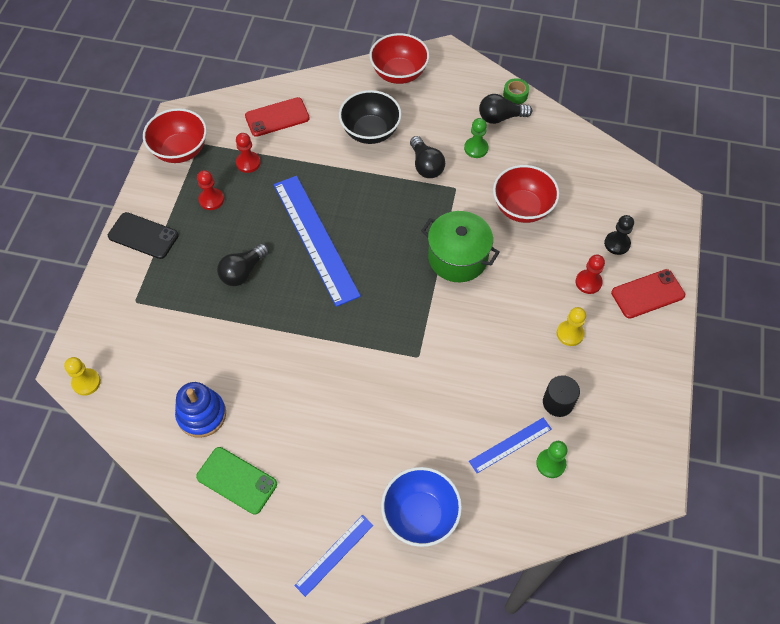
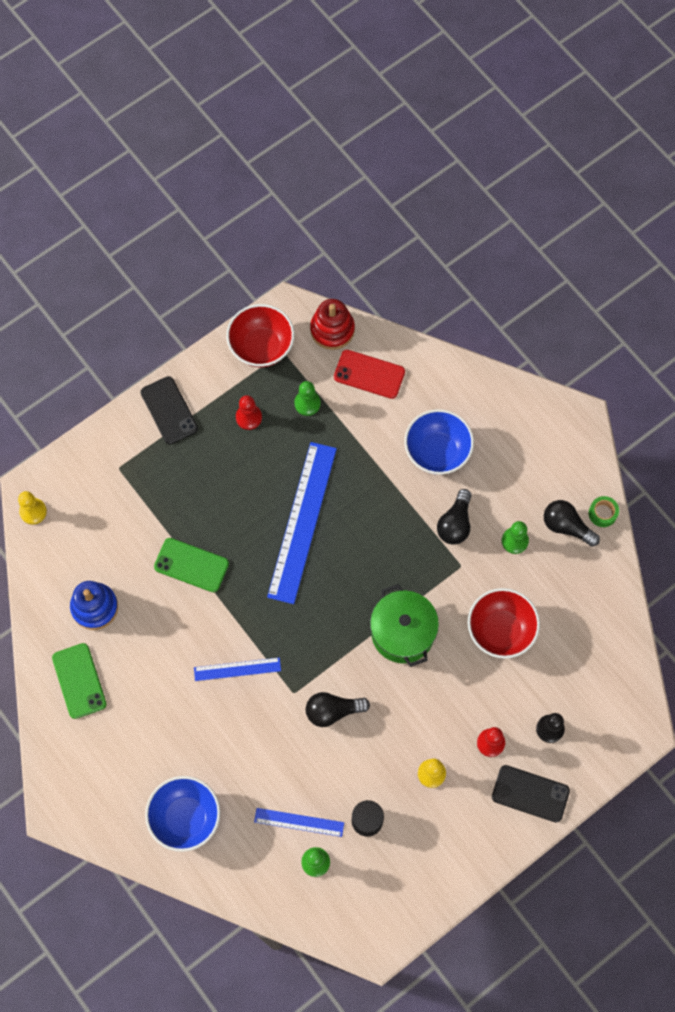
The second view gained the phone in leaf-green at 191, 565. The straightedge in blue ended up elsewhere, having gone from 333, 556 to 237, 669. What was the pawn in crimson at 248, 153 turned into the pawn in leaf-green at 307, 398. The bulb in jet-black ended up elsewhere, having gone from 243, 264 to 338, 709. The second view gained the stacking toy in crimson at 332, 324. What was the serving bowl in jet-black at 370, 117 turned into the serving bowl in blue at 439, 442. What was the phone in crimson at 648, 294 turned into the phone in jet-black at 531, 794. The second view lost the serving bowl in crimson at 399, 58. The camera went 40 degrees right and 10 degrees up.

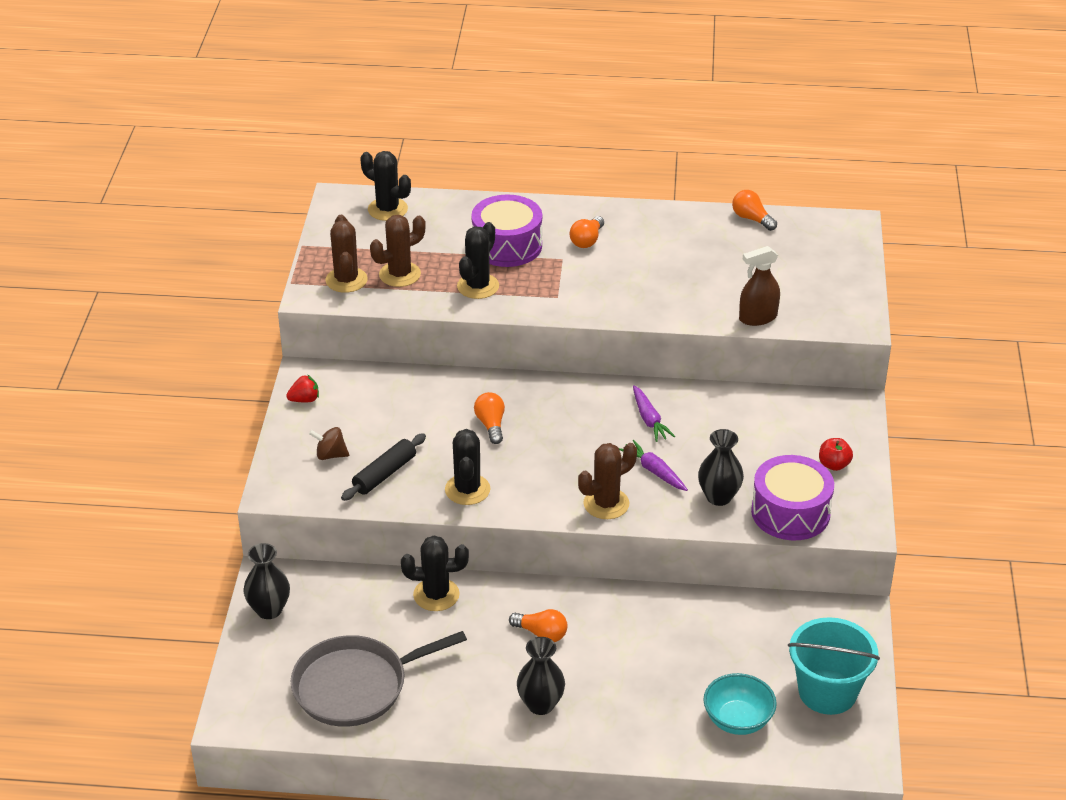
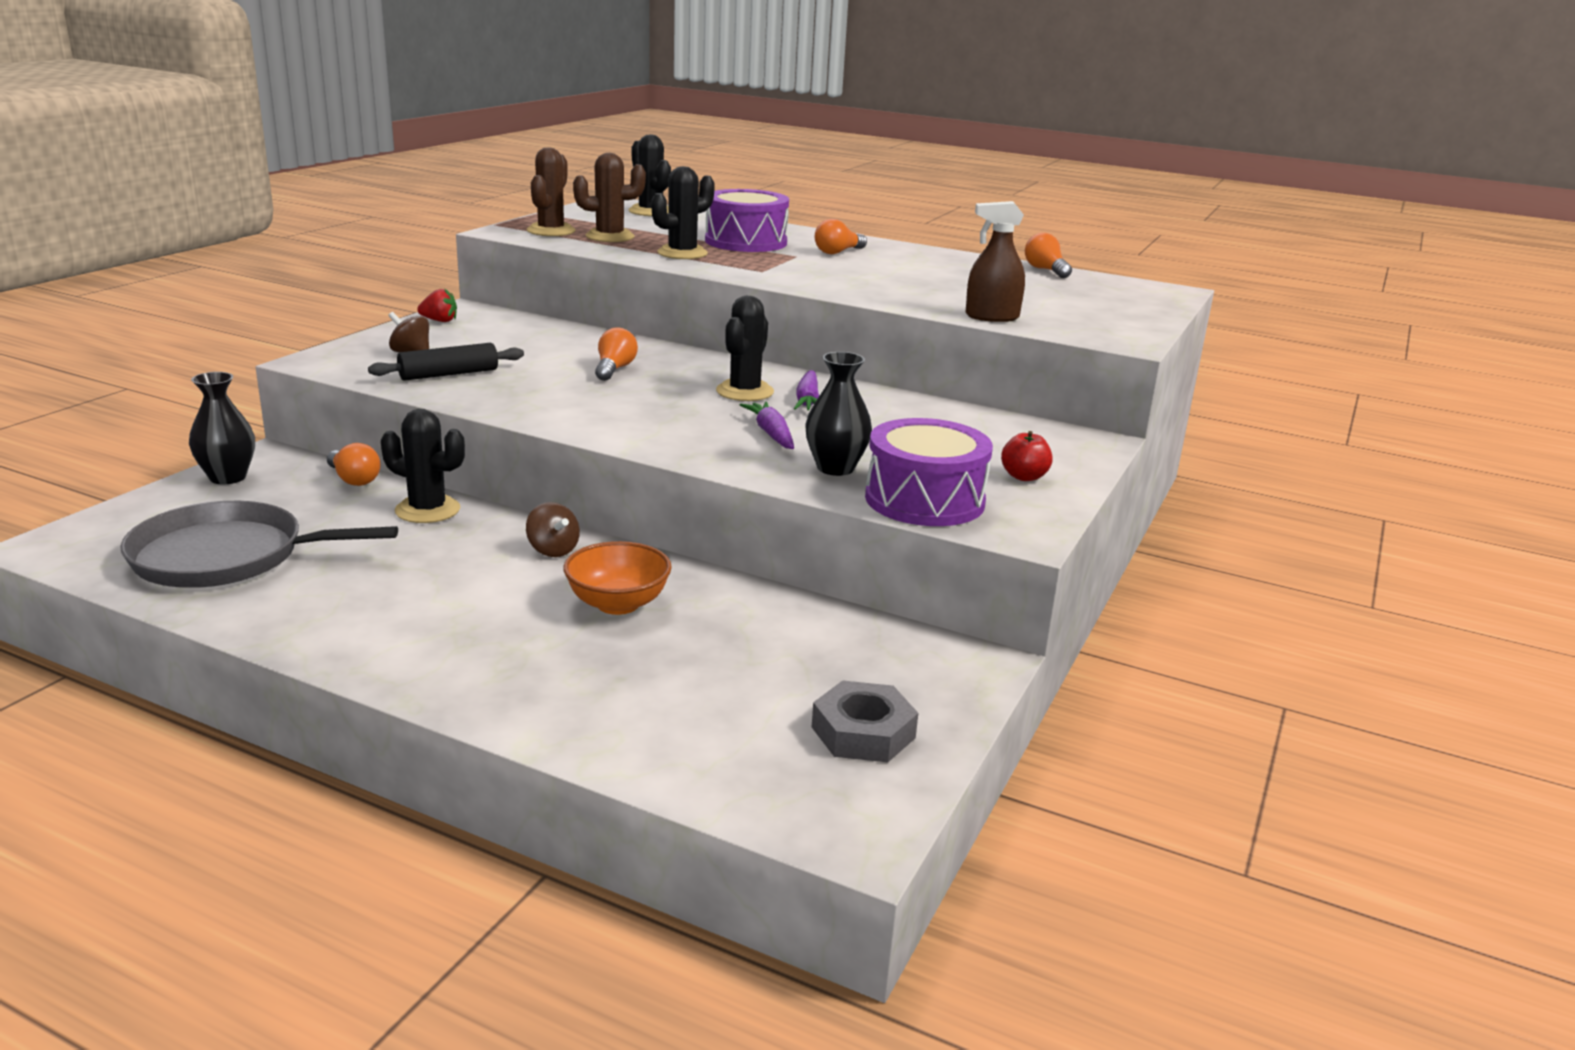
The bulb in orange-coloured ended up elsewhere, having gone from 538, 625 to 354, 464. The second view gained the whirligig in dark brown at 553, 529. The second view gained the serving bowl in orange-coloured at 617, 578. The cactus in jet-black ended up elsewhere, having gone from 467, 467 to 745, 348. Where the bucket in aqua stood at 834, 666, the hex nut in grey came to stand at 865, 721. The second view lost the flower vase in jet-black at 541, 676. The second view lost the cactus in dark brown at 607, 481. The second view lost the serving bowl in aqua at 740, 704. The camera went 20 degrees right and 15 degrees down.

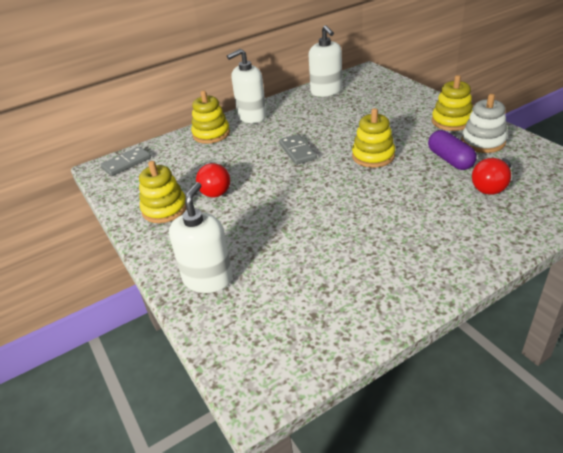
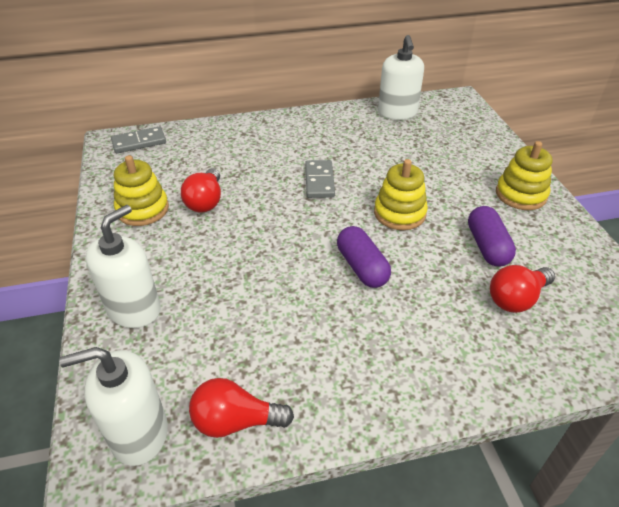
The soap dispenser in snow-white ended up elsewhere, having gone from 247, 86 to 113, 406. The second view gained the bulb in crimson at 241, 408. The second view gained the capsule in purple at 364, 257. The second view lost the stacking toy in golden at 210, 117. The second view lost the stacking toy in snow-white at 484, 123. The camera went 15 degrees right and 5 degrees up.

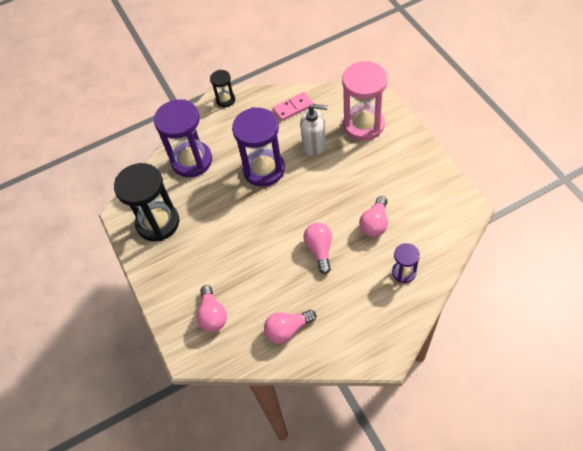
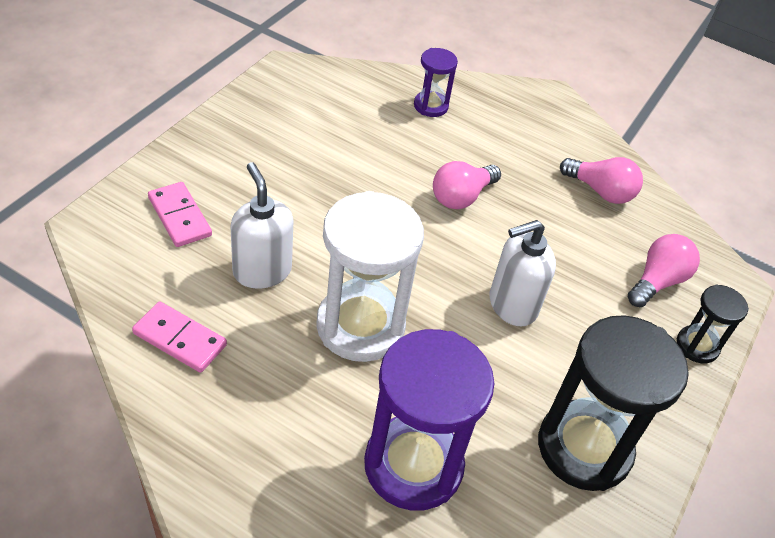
Where the sand timer in rosy stood at 365, 101, the domino piece in rosy came to stand at 180, 214. What was the sand timer in purple at 258, 147 turned into the sand timer in snow-white at 370, 276. The second view gained the soap dispenser in snow-white at 523, 273. The sand timer in jet-black ended up elsewhere, having gone from 222, 88 to 713, 323. The second view lost the bulb in rosy at 373, 216. The camera went 135 degrees left and 10 degrees down.

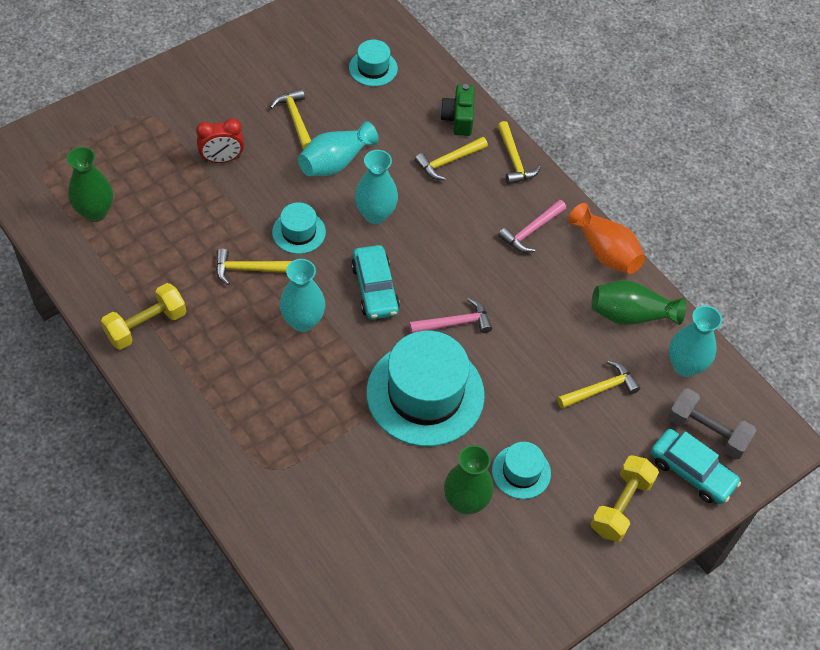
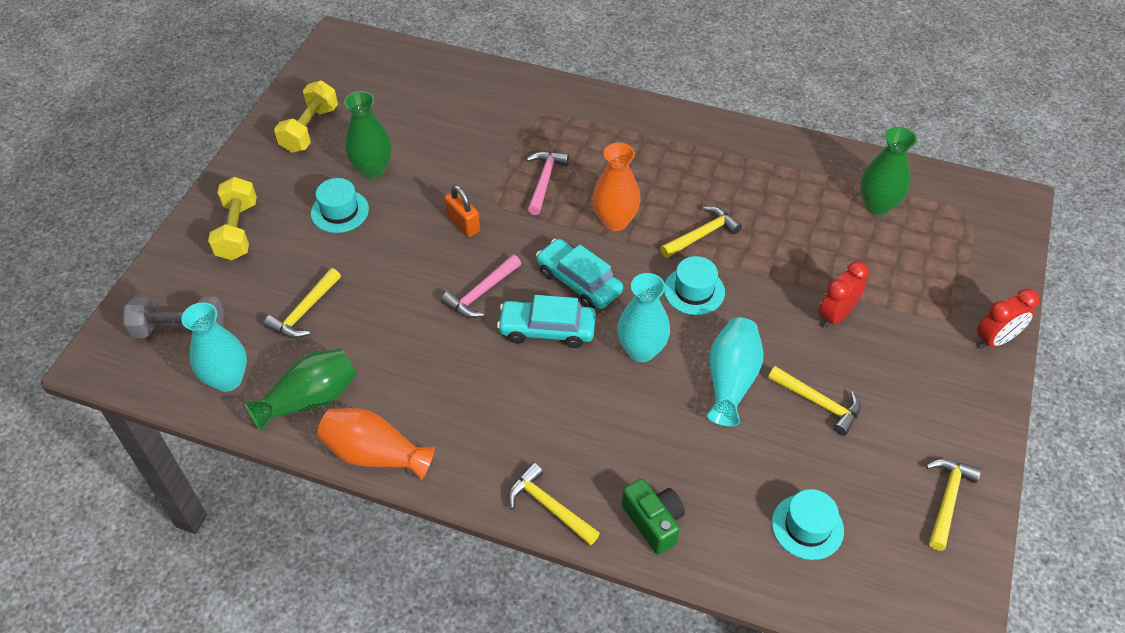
The dumbbell in golden ended up elsewhere, having gone from 143, 316 to 306, 117. Where the hat in aqua stood at 425, 388, the padlock in orange-coloured came to stand at 462, 211. The toy car in aqua ended up elsewhere, having gone from 696, 466 to 546, 321. The hammer in rosy ended up elsewhere, having gone from 532, 226 to 548, 183. What was the flower vase in aqua at 302, 295 turned into the flower vase in orange-coloured at 617, 187. The hammer in golden ended up elsewhere, having gone from 451, 158 to 953, 505. The second view gained the bedside clock in crimson at 1008, 318. The camera went 150 degrees right and 5 degrees down.

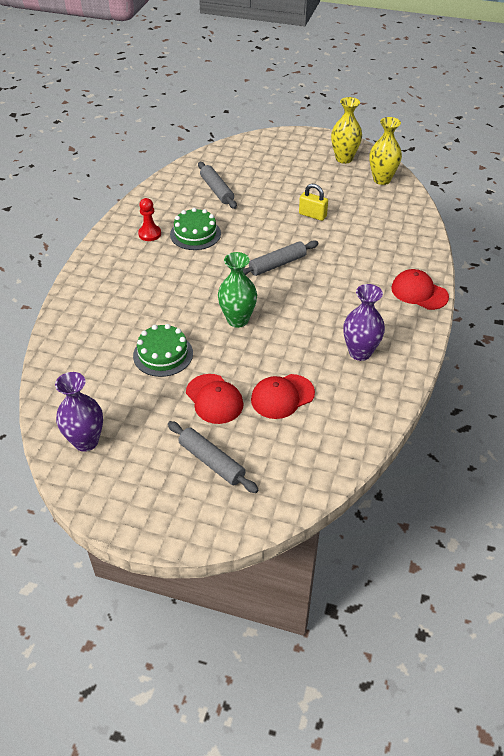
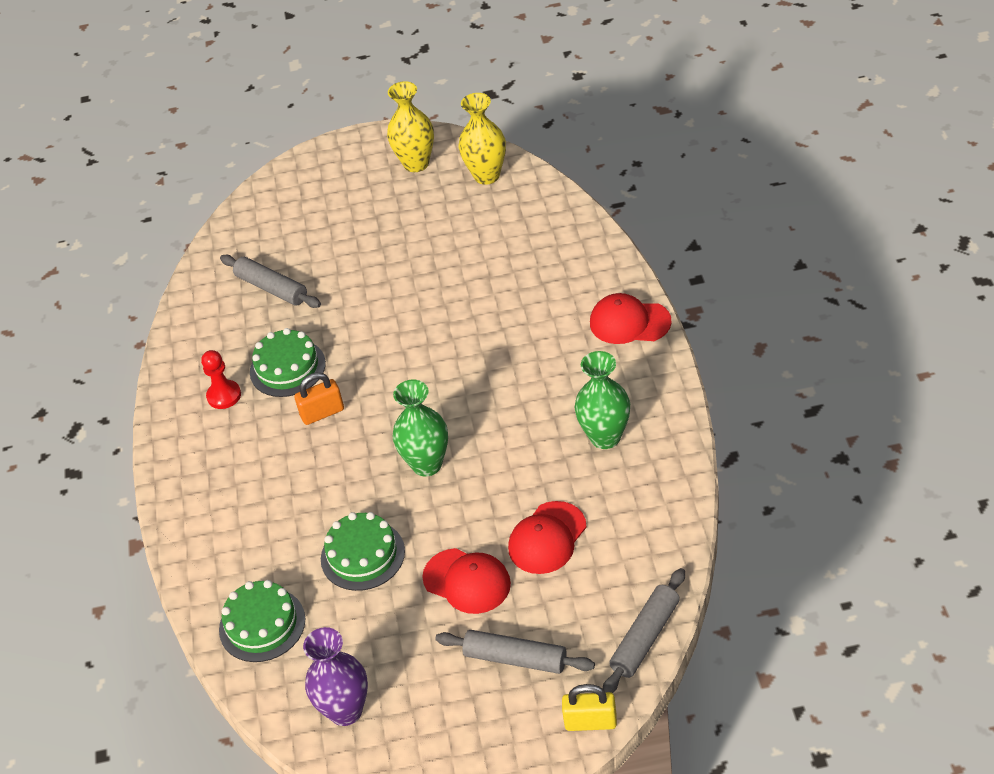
The second view gained the gateau in leaf-green at 262, 621. The second view gained the padlock in orange-coloured at 319, 399. The padlock in golden ended up elsewhere, having gone from 313, 202 to 589, 707. What was the flower vase in purple at 364, 322 turned into the flower vase in leaf-green at 602, 400. The pastry roller in grey ended up elsewhere, having gone from 281, 258 to 644, 630. The camera went 20 degrees left and 0 degrees up.

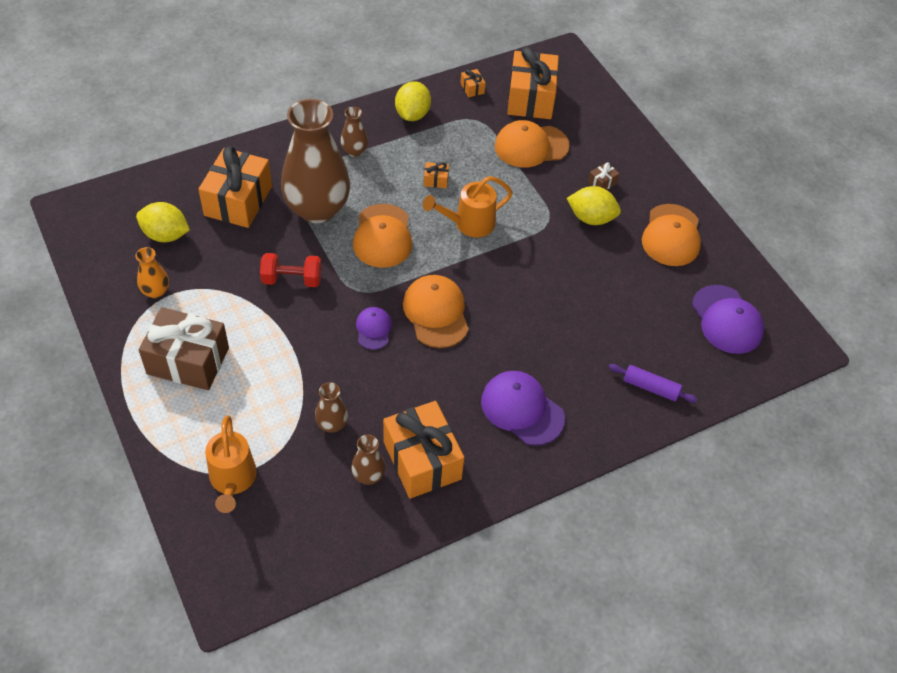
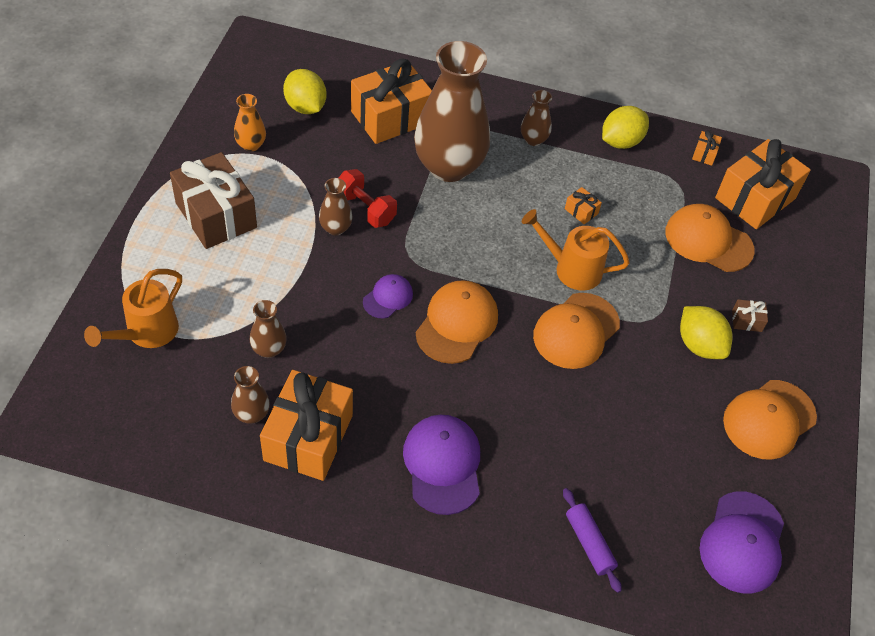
The second view gained the flower vase in dark brown at 336, 207. The peaked cap in orange-coloured ended up elsewhere, having gone from 382, 236 to 576, 331. The camera went 40 degrees right and 0 degrees up.

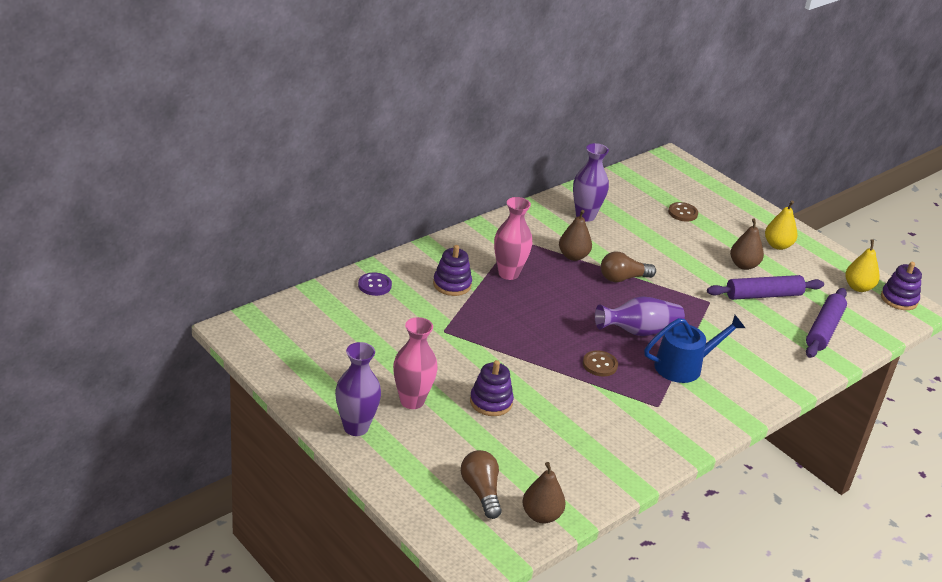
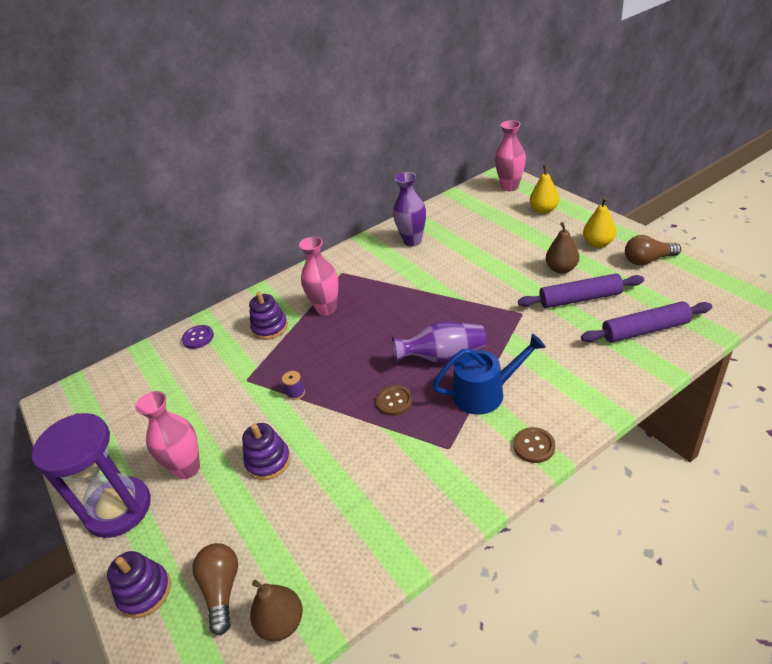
Where the flower vase in purple stood at 358, 389, the sand timer in purple came to stand at 91, 475. The stacking toy in purple ended up elsewhere, having gone from 901, 286 to 139, 584. The second view gained the reel of thread in purple at 293, 385. The second view gained the flower vase in rosy at 510, 155. The sewing button in dark brown ended up elsewhere, having gone from 683, 212 to 534, 445. The toy pear in golden ended up elsewhere, having gone from 862, 265 to 544, 189. The pastry roller in purple at 826, 323 ended up facing another way, 45 degrees clockwise from before. The bulb in dark brown ended up elsewhere, having gone from 628, 266 to 653, 250. The second view lost the toy pear in dark brown at 575, 235. The camera went 15 degrees right and 5 degrees up.

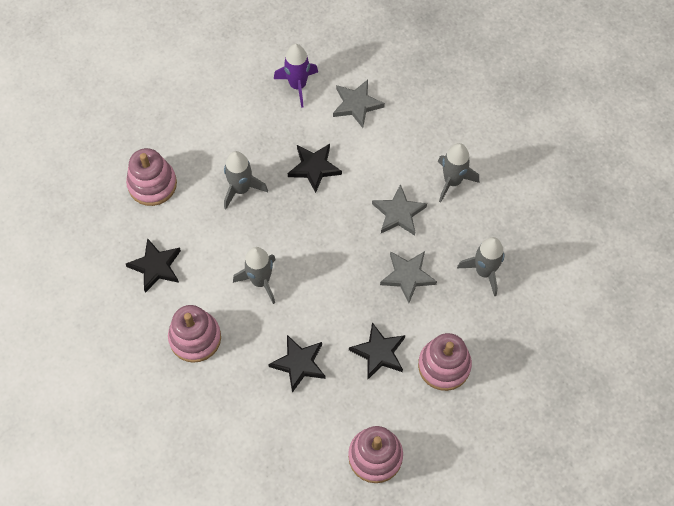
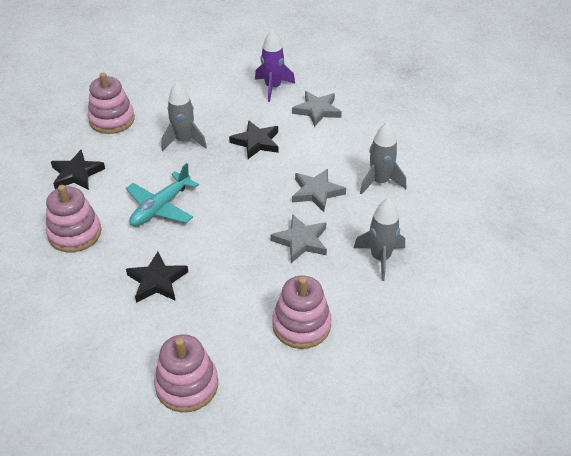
Where the spaceship in grey stood at 254, 275, the toy plane in aqua came to stand at 162, 194. The second view lost the five-pointed star in jet-black at 377, 351. The camera went 20 degrees right and 20 degrees down.

